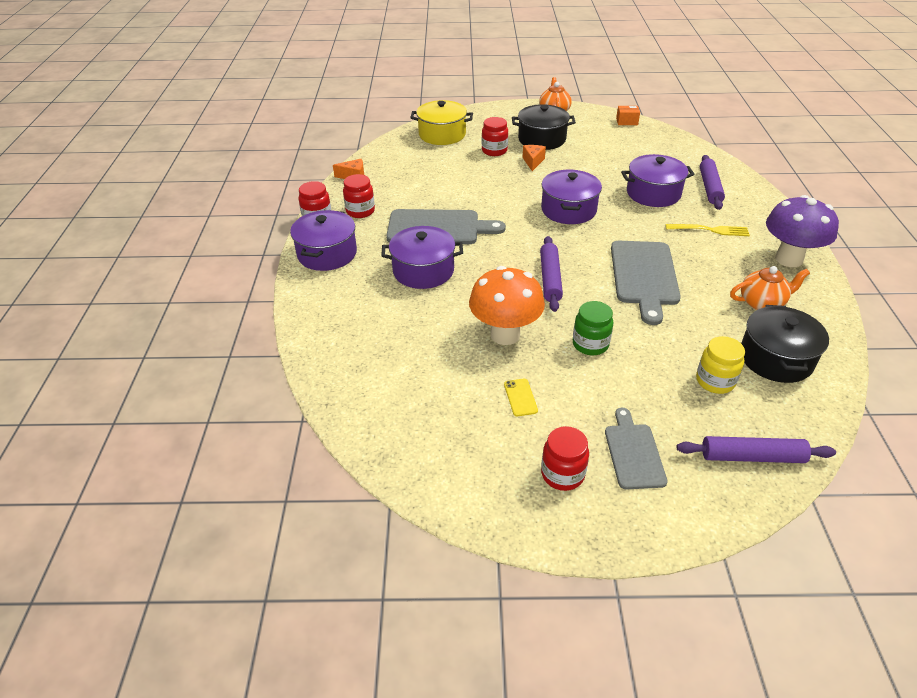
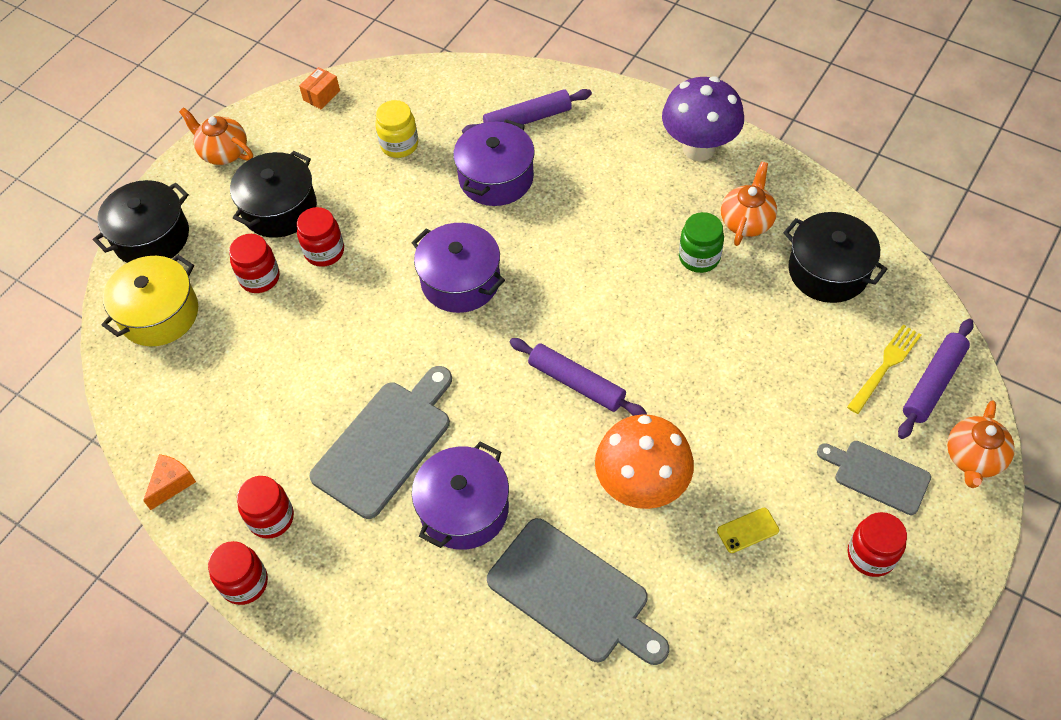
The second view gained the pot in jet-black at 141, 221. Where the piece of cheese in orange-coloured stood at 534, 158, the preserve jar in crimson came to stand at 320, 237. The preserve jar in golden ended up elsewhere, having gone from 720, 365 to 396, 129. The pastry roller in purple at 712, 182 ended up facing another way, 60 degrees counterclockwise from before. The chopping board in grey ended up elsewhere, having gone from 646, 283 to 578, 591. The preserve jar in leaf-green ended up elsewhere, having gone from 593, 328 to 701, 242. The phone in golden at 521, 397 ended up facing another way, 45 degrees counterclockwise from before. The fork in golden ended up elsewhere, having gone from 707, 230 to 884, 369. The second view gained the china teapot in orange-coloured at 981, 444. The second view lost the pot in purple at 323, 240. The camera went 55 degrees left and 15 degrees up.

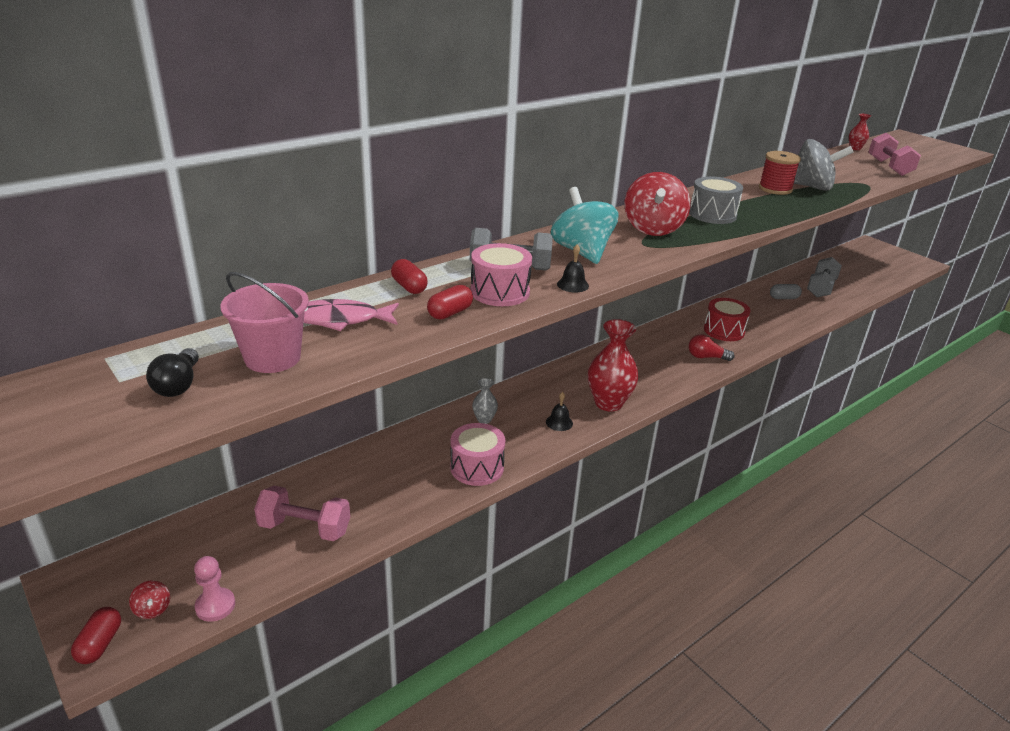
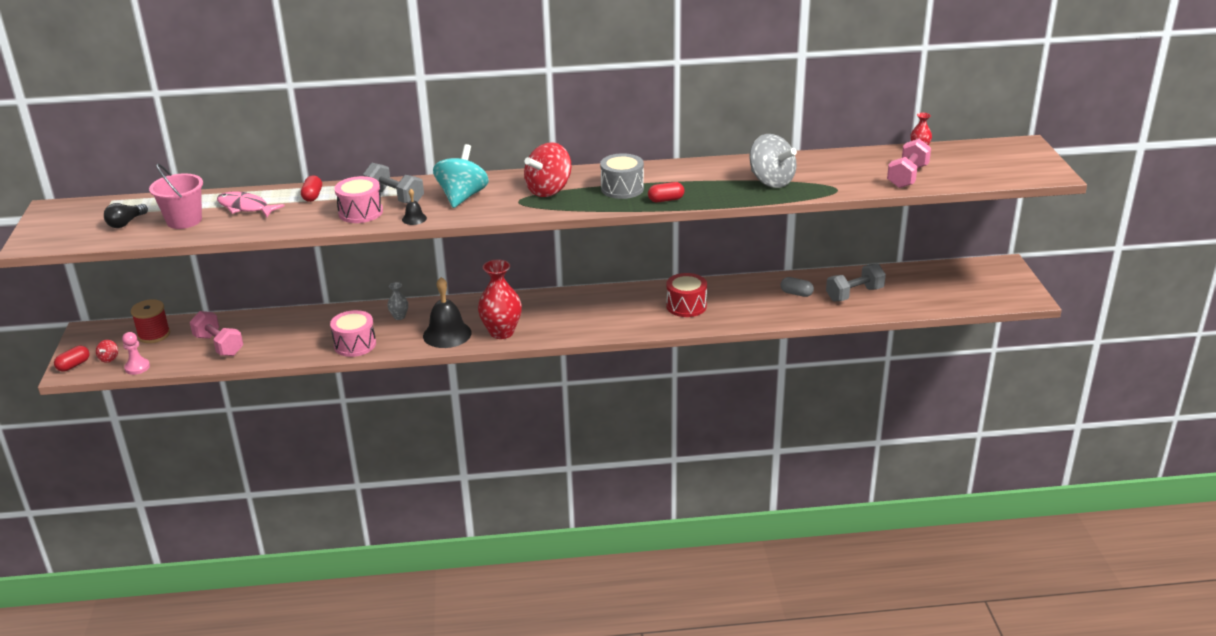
The reel of thread in crimson ended up elsewhere, having gone from 780, 173 to 150, 321. The size of the bell in jet-black at 559, 411 changed by a factor of 2.12. The capsule in crimson ended up elsewhere, having gone from 450, 302 to 666, 192. The second view lost the bulb in crimson at 712, 347. The camera went 35 degrees right and 0 degrees up.

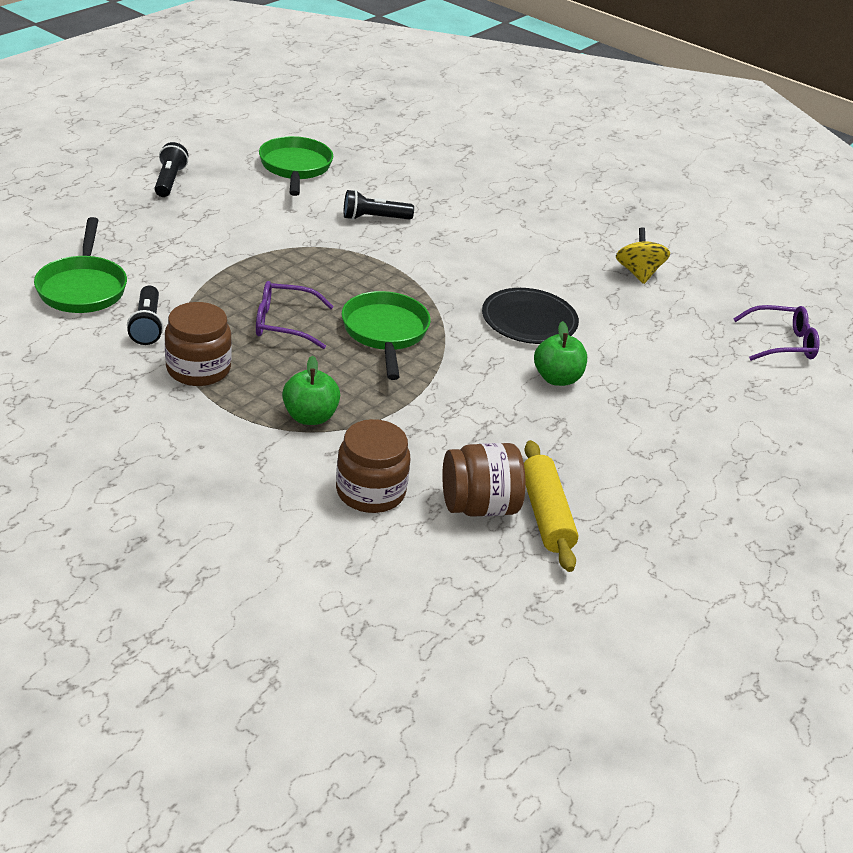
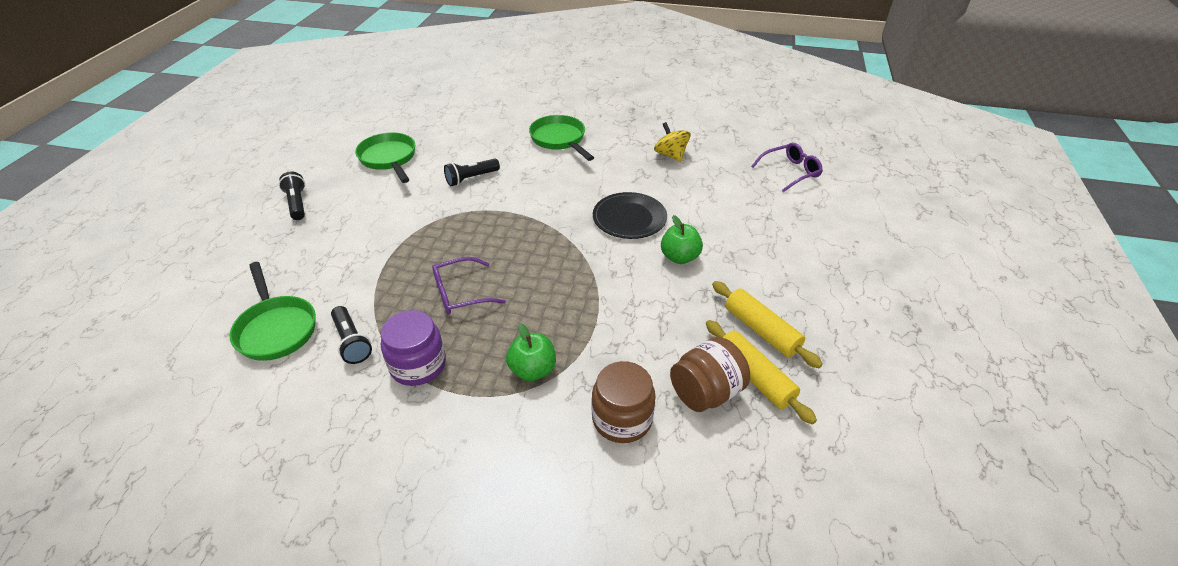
What was the preserve jar in dark brown at 198, 344 turned into the preserve jar in purple at 413, 348. The frying pan in leaf-green ended up elsewhere, having gone from 386, 335 to 561, 138. The second view gained the pastry roller in golden at 767, 324. The camera went 20 degrees left and 5 degrees up.

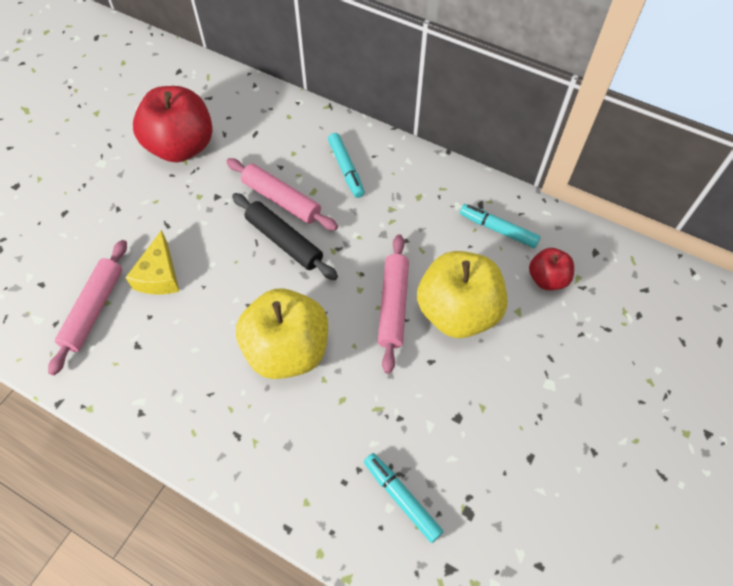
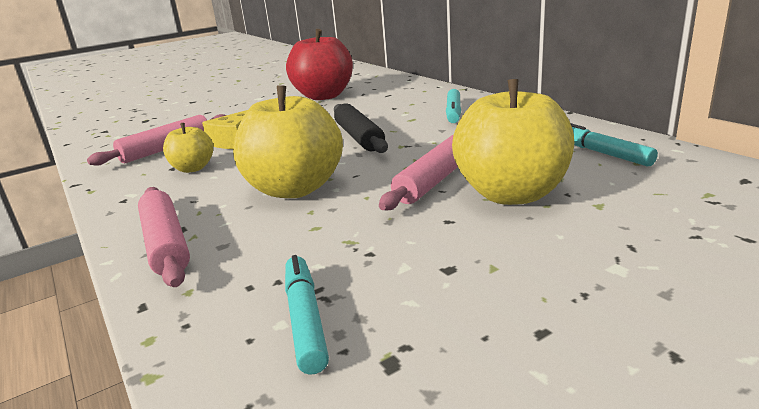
The pastry roller in rosy ended up elsewhere, having gone from 282, 194 to 164, 237. The second view gained the apple fruit in golden at 188, 148. The second view lost the apple fruit in crimson at 551, 269. The camera went 30 degrees right and 35 degrees down.

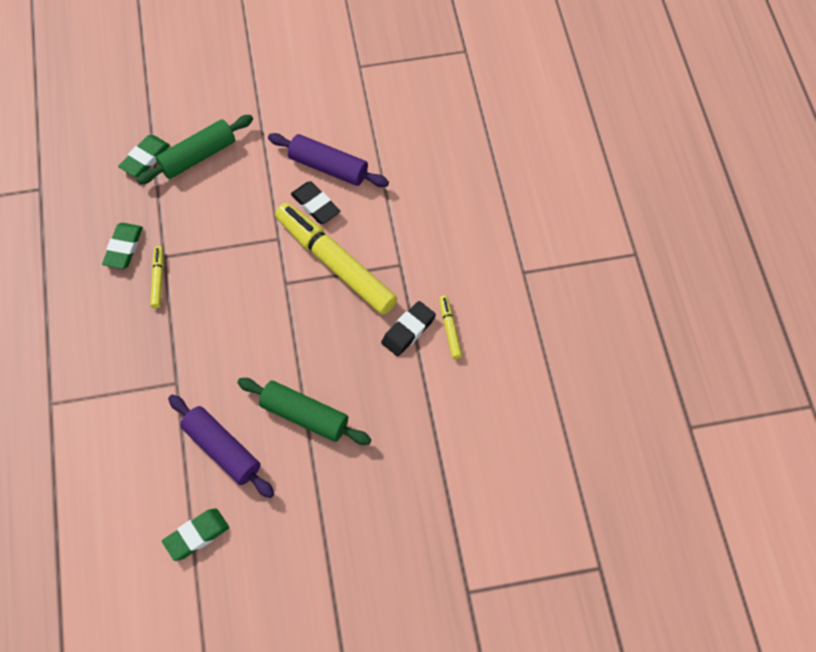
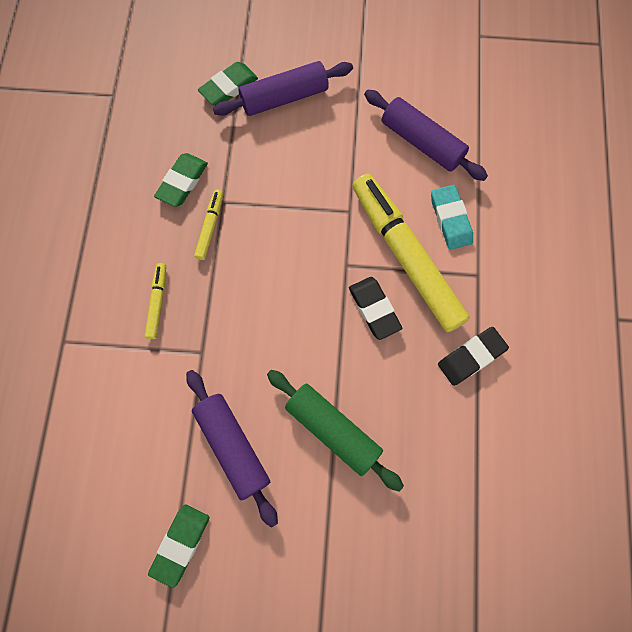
The felt pen in golden ended up elsewhere, having gone from 450, 327 to 155, 301. The gum eraser in leaf-green at 195, 534 ended up facing another way, 45 degrees counterclockwise from before. What was the pastry roller in leaf-green at 195, 149 turned into the pastry roller in purple at 283, 88. The gum eraser in jet-black ended up elsewhere, having gone from 315, 202 to 375, 308. The second view gained the gum eraser in aqua at 452, 217. The camera went 15 degrees right and 10 degrees up.

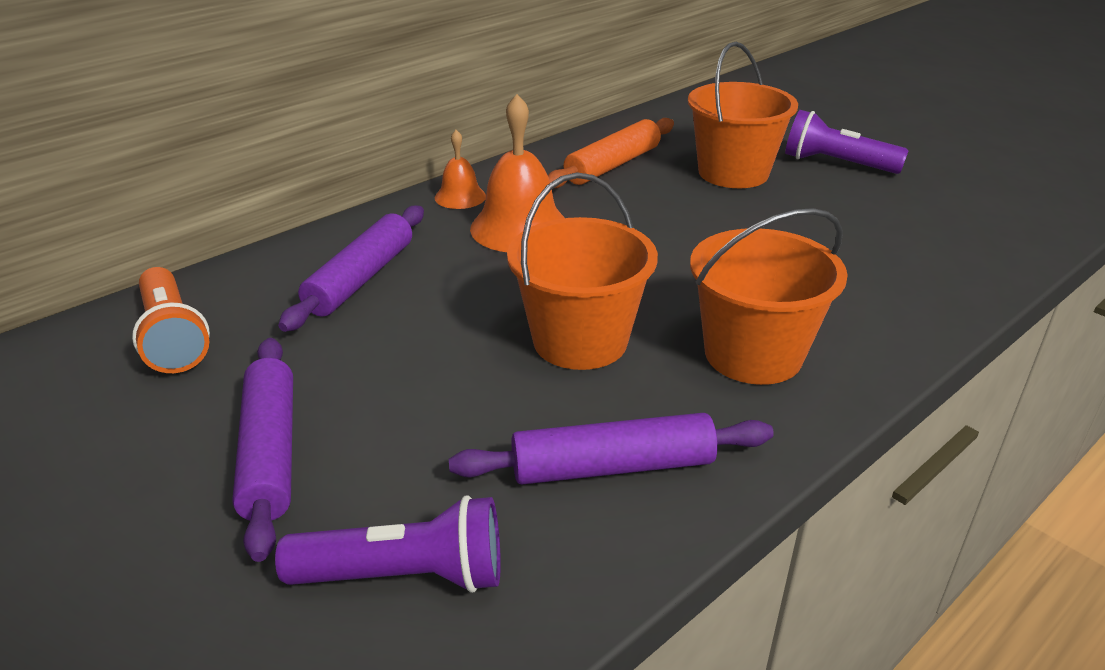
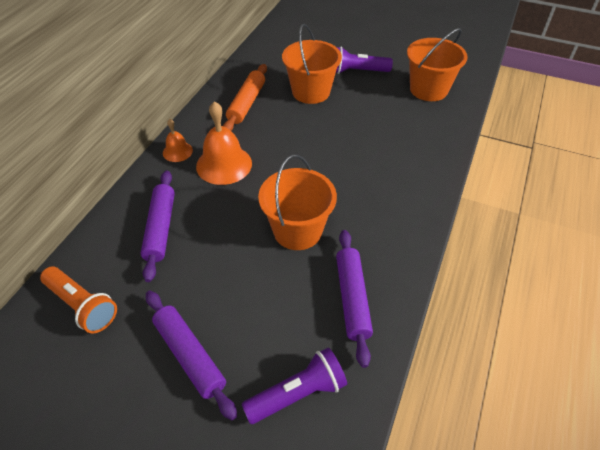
The pastry roller in purple at 611, 449 ended up facing another way, 60 degrees counterclockwise from before. The bucket in orange-coloured ended up elsewhere, having gone from 769, 296 to 437, 64. The camera went 25 degrees left and 15 degrees up.

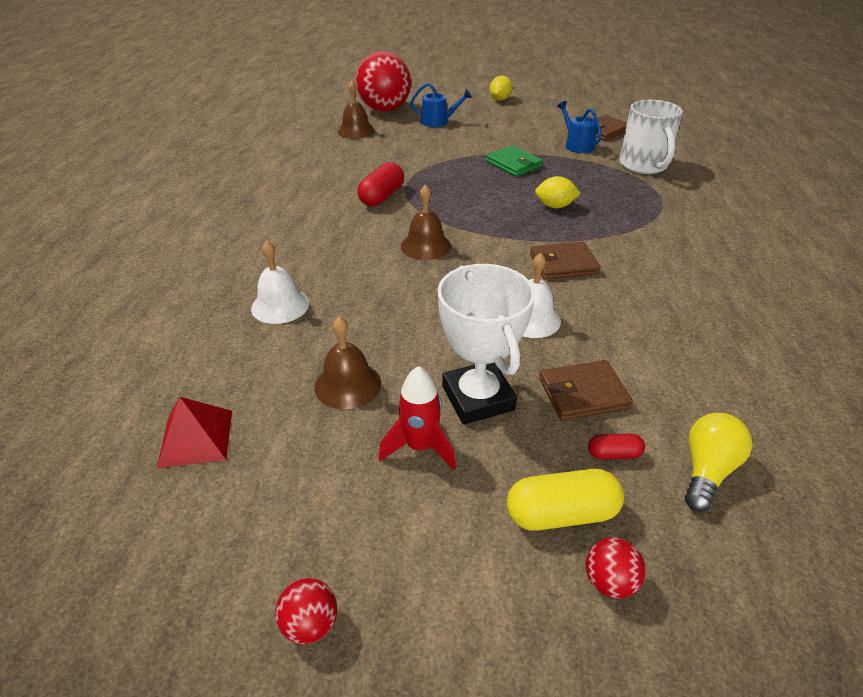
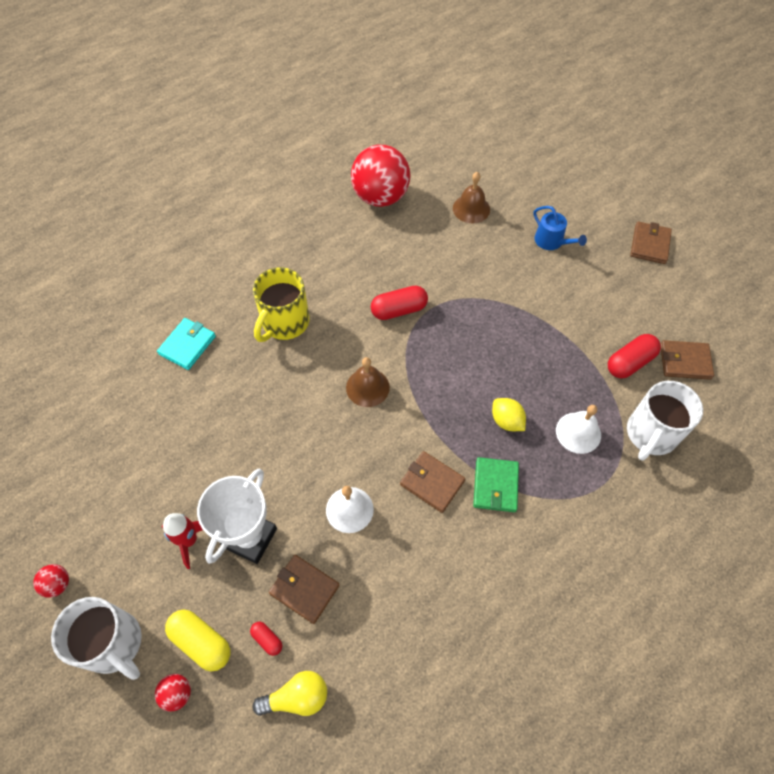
The second view gained the mug in snow-white at 96, 638. The second view gained the billfold in aqua at 186, 344. The second view gained the mug in golden at 281, 304. The play ball in crimson ended up elsewhere, having gone from 383, 81 to 381, 176. The billfold in leaf-green ended up elsewhere, having gone from 514, 160 to 496, 484. The bell in snow-white ended up elsewhere, having gone from 280, 282 to 578, 429. Where the sprinkling can in blue stood at 579, 127, the capsule in crimson came to stand at 634, 356. Where the toy lemon in golden stood at 501, 88, the billfold in dark brown came to stand at 651, 242. The second view lost the pyramid in crimson at 194, 432. The second view lost the bell in dark brown at 348, 363. The camera went 45 degrees right and 20 degrees up.

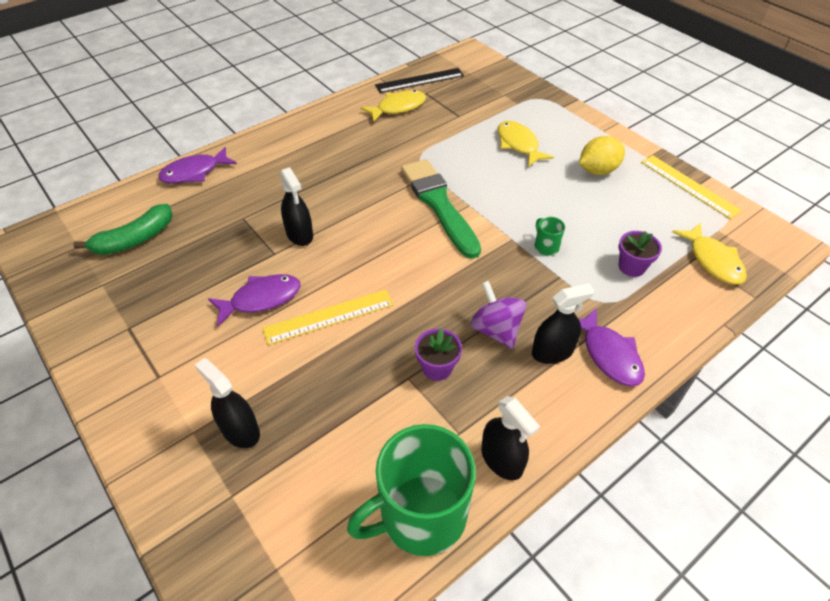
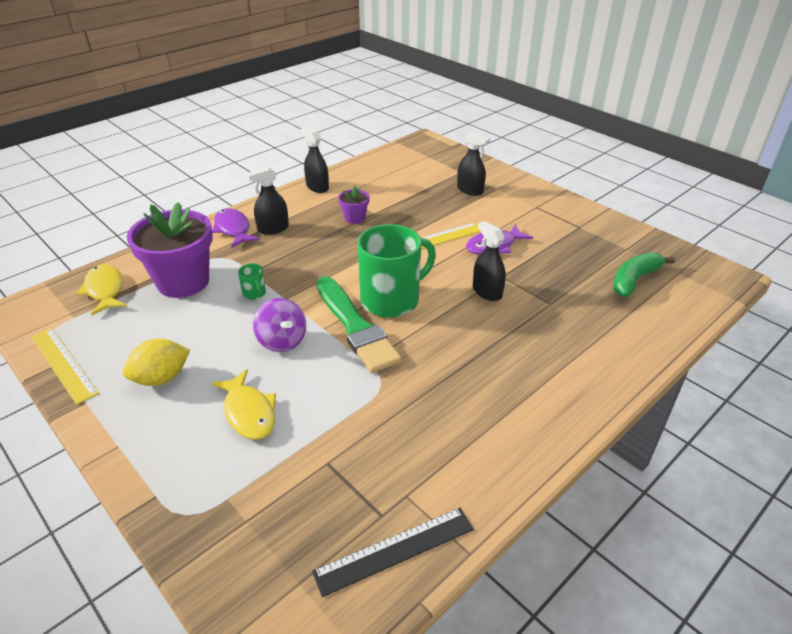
The size of the potted plant in purple at 640, 254 changed by a factor of 2.18. The whirligig in purple ended up elsewhere, having gone from 498, 315 to 279, 325. The mug in leaf-green ended up elsewhere, having gone from 411, 490 to 396, 270. The second view lost the toy fish in purple at 197, 165. The second view lost the toy fish in golden at 393, 106. The camera went 175 degrees right and 10 degrees down.

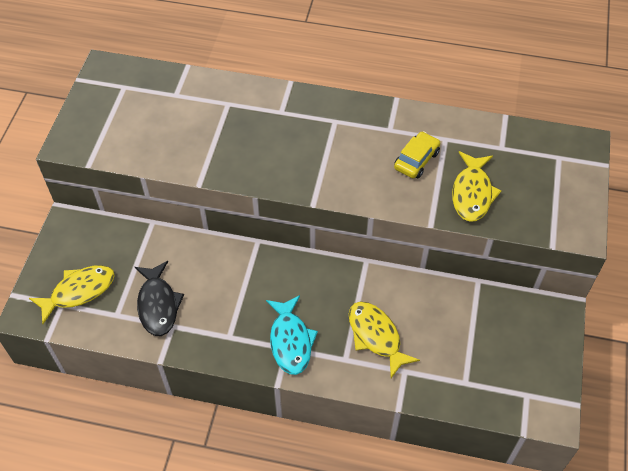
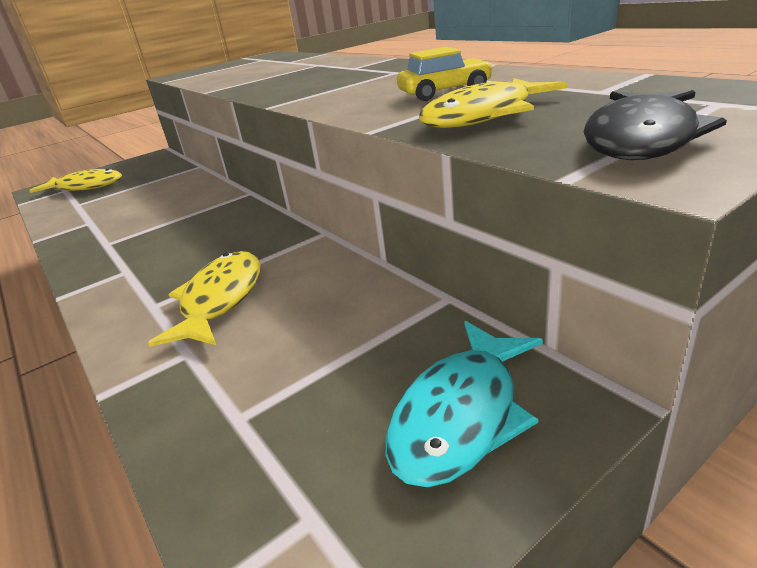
The toy fish in aqua ended up elsewhere, having gone from 292, 335 to 464, 404. The toy fish in jet-black ended up elsewhere, having gone from 159, 298 to 655, 125. The camera went 45 degrees right and 25 degrees down.

